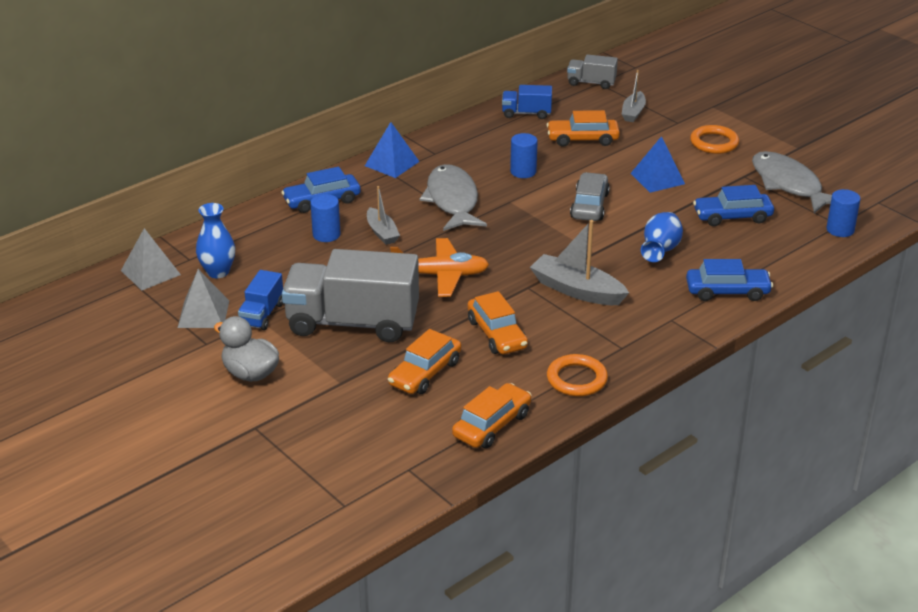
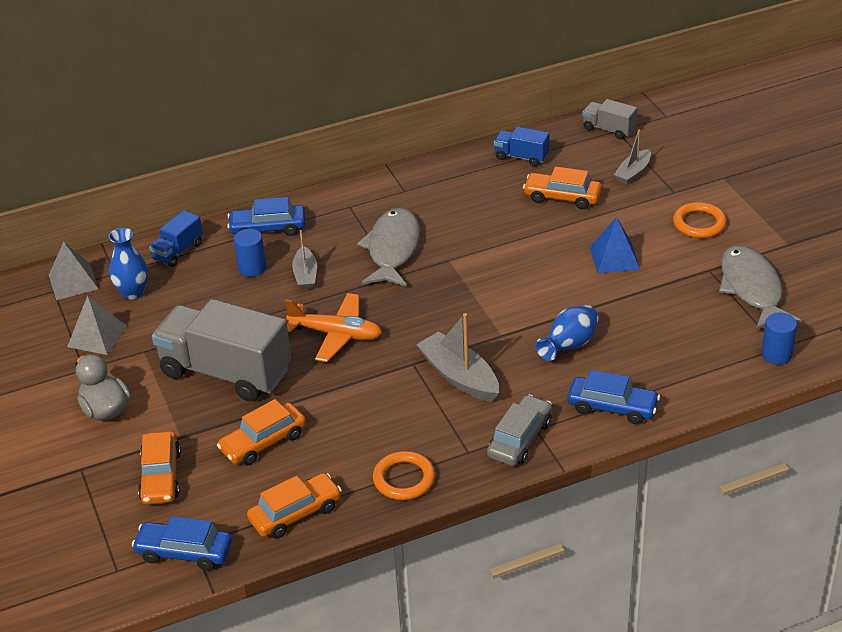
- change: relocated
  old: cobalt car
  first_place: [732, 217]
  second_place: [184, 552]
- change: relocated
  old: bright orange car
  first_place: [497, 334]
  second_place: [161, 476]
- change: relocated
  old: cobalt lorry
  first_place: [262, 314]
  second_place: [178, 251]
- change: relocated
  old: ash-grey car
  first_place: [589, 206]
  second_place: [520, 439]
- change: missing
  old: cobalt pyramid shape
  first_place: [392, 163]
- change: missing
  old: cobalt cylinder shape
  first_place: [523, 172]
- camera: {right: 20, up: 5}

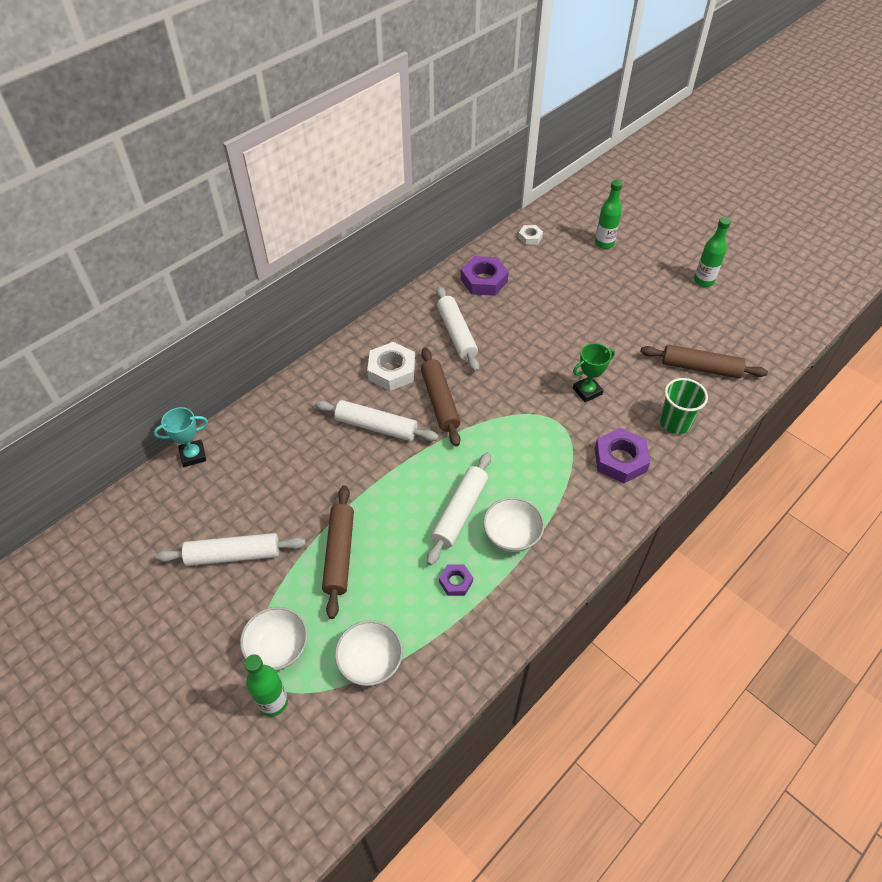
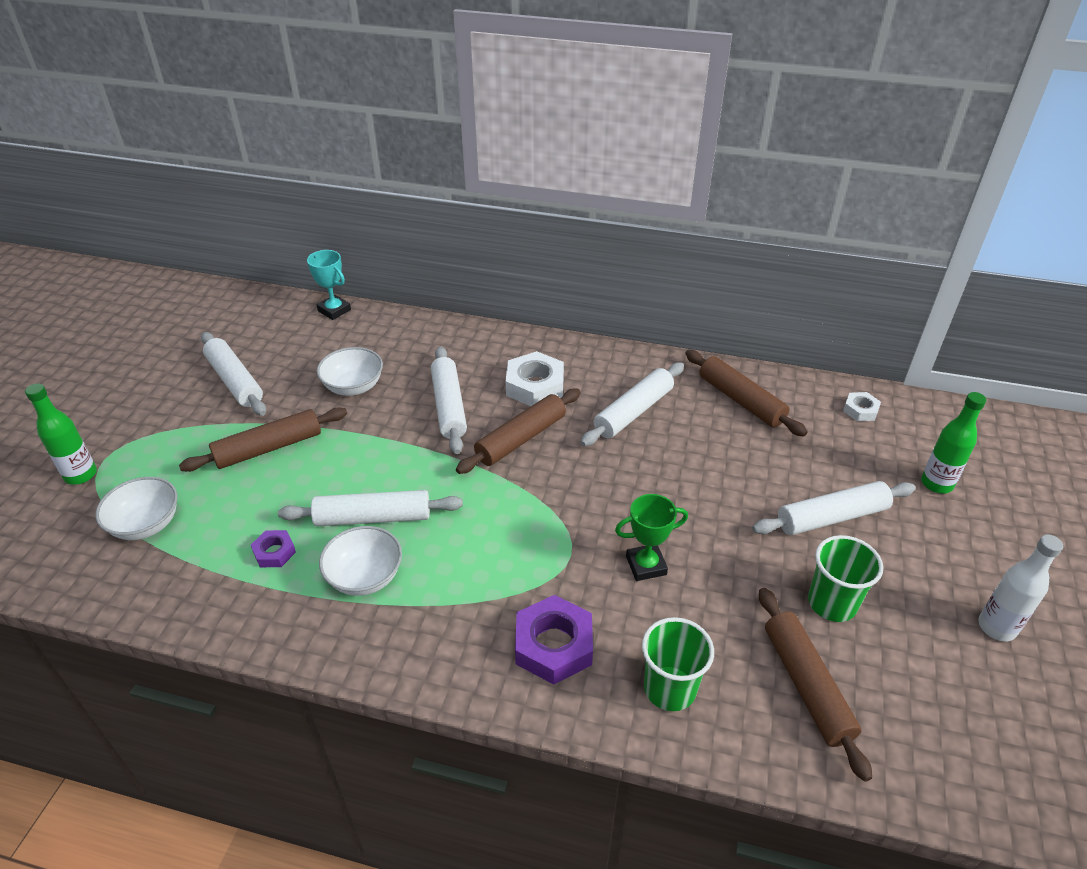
- change: relocated
  old: pure white deep dish
  first_place: [278, 648]
  second_place: [353, 387]
- change: spun
  old: emerald prize cup
  first_place: [587, 391]
  second_place: [646, 565]
  degrees: -45
- change: exchanged
  old: purple hexagon nut
  new: dark brown pastry roller
  first_place: [484, 280]
  second_place: [741, 400]
- change: appeared
  new: pure white pastry roller
  second_place: [832, 517]
- change: appeared
  new: emerald cup
  second_place: [832, 603]
- change: colour
  old: emerald flask
  new: pure white flask
  first_place: [703, 281]
  second_place: [996, 627]
- camera: {right: 60, up: -10}

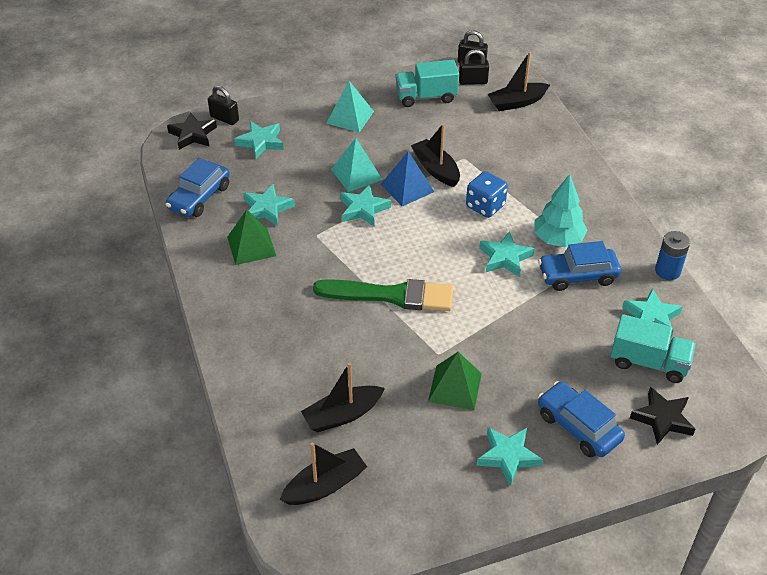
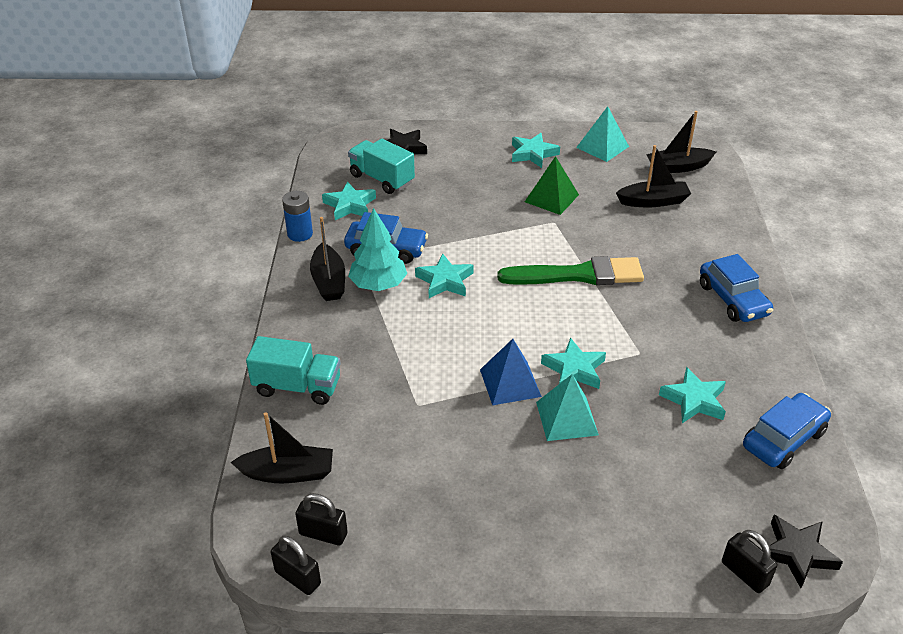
- change: relocated
  old: teal lorry
  first_place: [426, 97]
  second_place: [297, 387]
- change: relocated
  old: ebony boat
  first_place: [436, 169]
  second_place: [329, 281]
- change: spun
  old: emerald paint brush
  first_place: [391, 295]
  second_place: [578, 275]
  degrees: 150
- change: relocated
  old: teal pyramid shape
  first_place: [350, 117]
  second_place: [602, 147]
- change: relocated
  old: cobalt car
  first_place: [578, 427]
  second_place: [733, 299]
- change: missing
  old: emerald pyramid shape
  first_place: [251, 246]
- change: missing
  old: teal five-pointed star
  first_place: [261, 142]
- change: missing
  old: cobalt game die
  first_place: [485, 206]
- camera: {right: -160, up: -5}

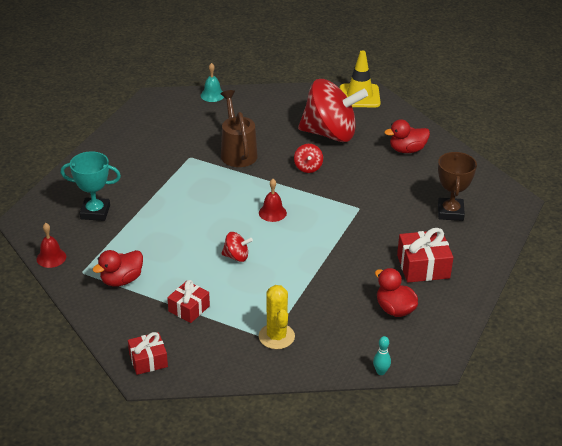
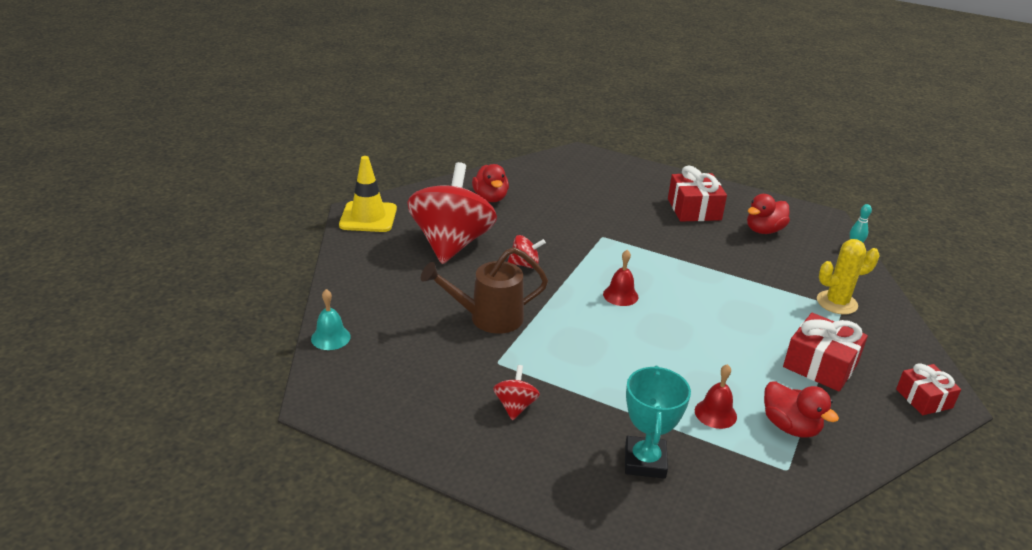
- change: relocated
  old: crimson spinning top
  first_place: [236, 256]
  second_place: [515, 406]
- change: relocated
  old: crimson hand bell
  first_place: [51, 257]
  second_place: [715, 413]
- change: size
  old: crimson wrapped gift
  first_place: [189, 308]
  second_place: [820, 365]
  factor: 1.52
- change: missing
  old: dark brown prize cup
  first_place: [450, 212]
- camera: {right: -90, up: -5}

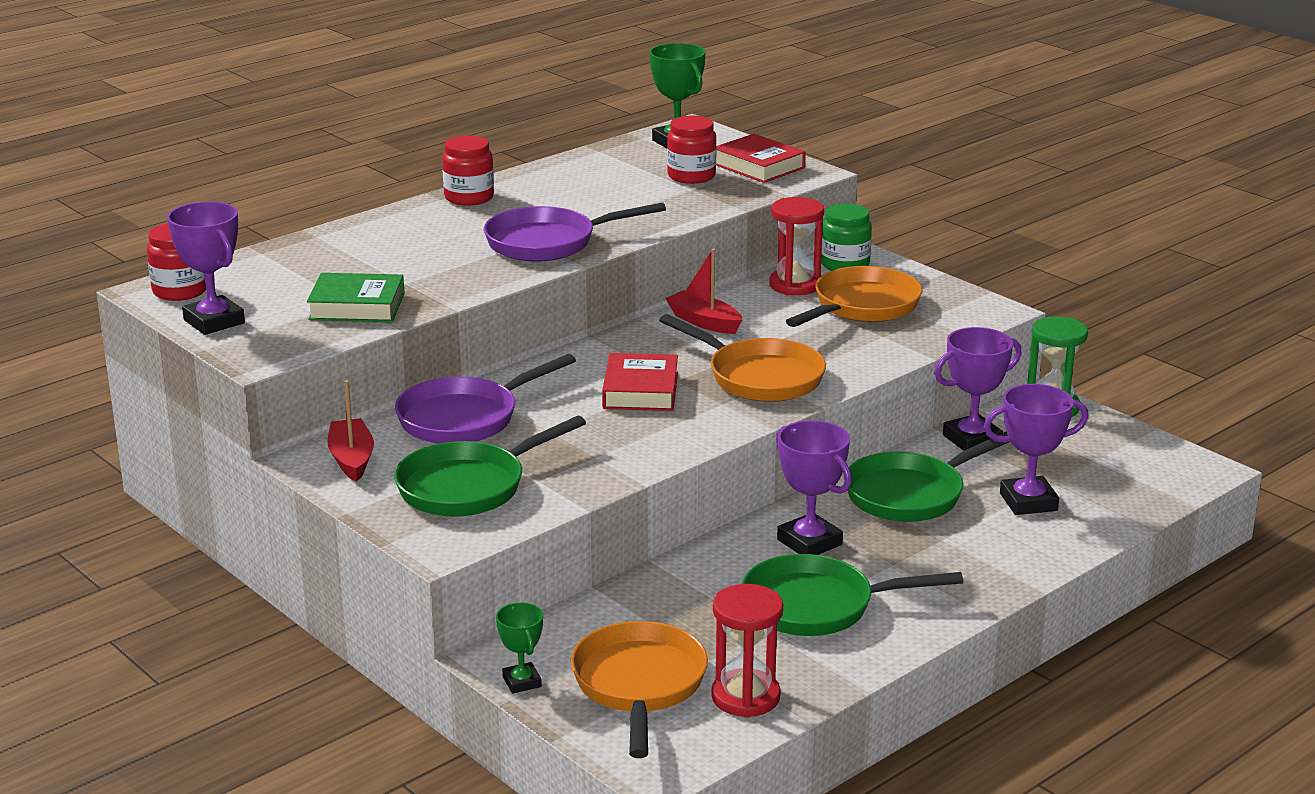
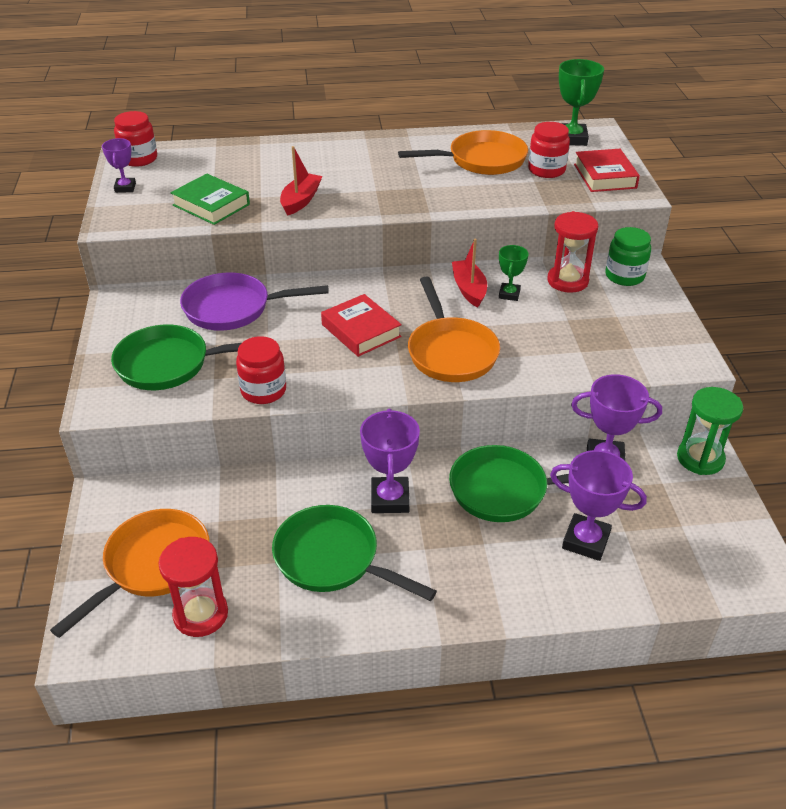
- change: size
  old: purple prize cup
  first_place: [214, 321]
  second_place: [125, 188]
  factor: 0.59
- change: relocated
  old: crimson jam jar
  first_place: [469, 197]
  second_place: [263, 390]
- change: relocated
  old: crimson boat
  first_place: [351, 459]
  second_place: [300, 200]
- change: spun
  old: crimson hardcover
  first_place: [640, 390]
  second_place: [361, 330]
  degrees: -75
- change: relocated
  old: bright orange pan
  first_place: [862, 306]
  second_place: [481, 160]
- change: relocated
  old: emerald prize cup
  first_place: [522, 682]
  second_place: [509, 294]
- change: missing
  old: purple pan
  first_place: [548, 243]
- camera: {right: 35, up: 15}

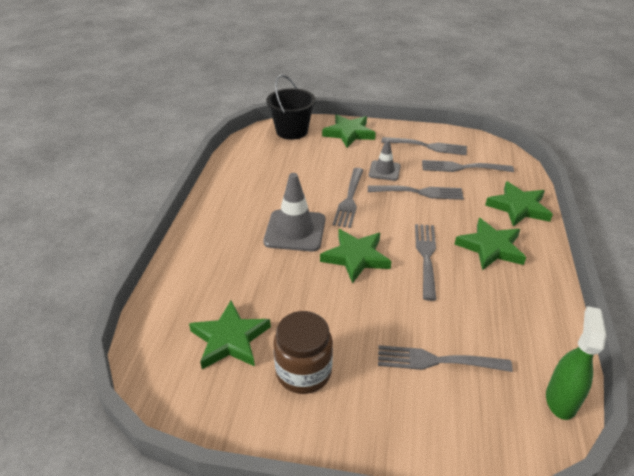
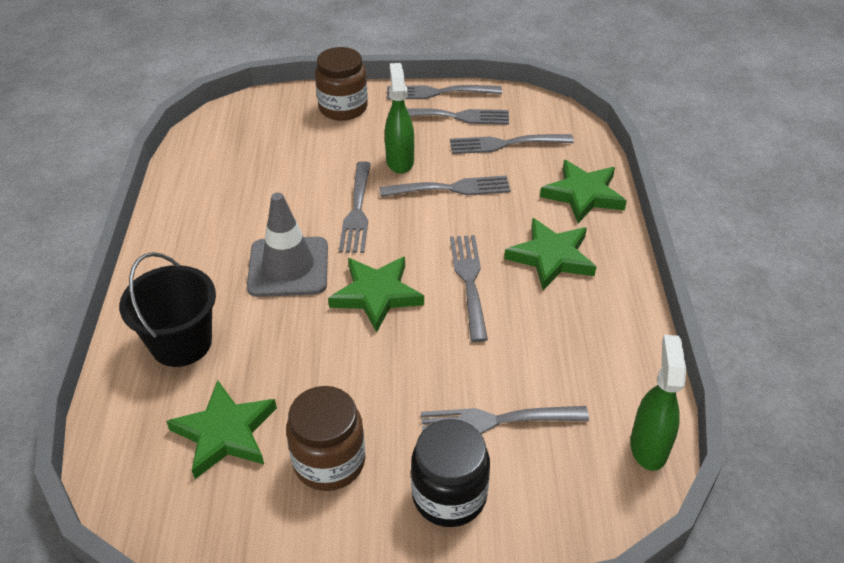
- change: relocated
  old: ebony bucket
  first_place: [292, 131]
  second_place: [181, 343]
- change: exchanged
  old: emerald five-pointed star
  new: dark brown jam jar
  first_place: [349, 133]
  second_place: [343, 108]
- change: exchanged
  old: ash-grey road cone
  new: emerald spray bottle
  first_place: [384, 171]
  second_place: [400, 161]
- change: appeared
  new: ash-grey fork
  second_place: [438, 92]
- change: appeared
  new: ebony jam jar
  second_place: [449, 496]
- camera: {right: -10, up: 5}

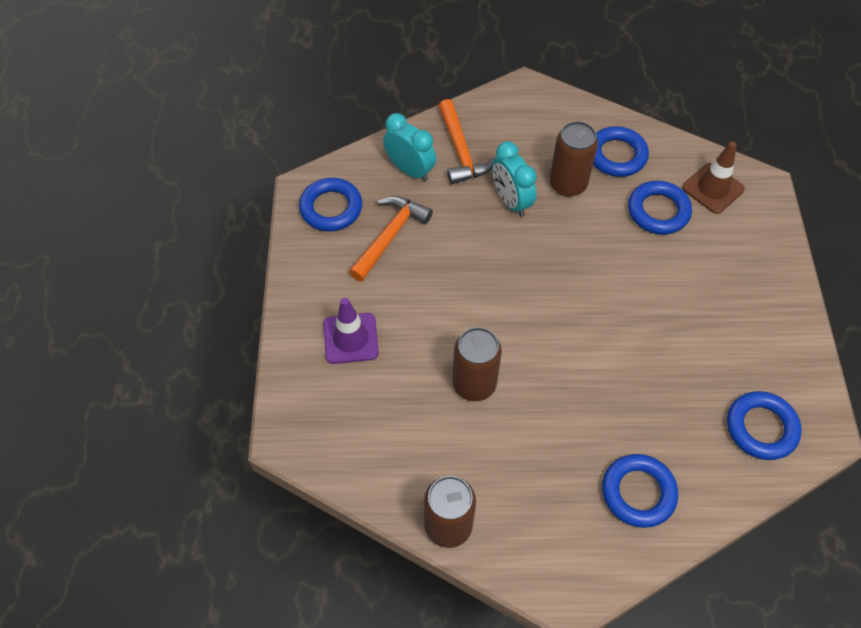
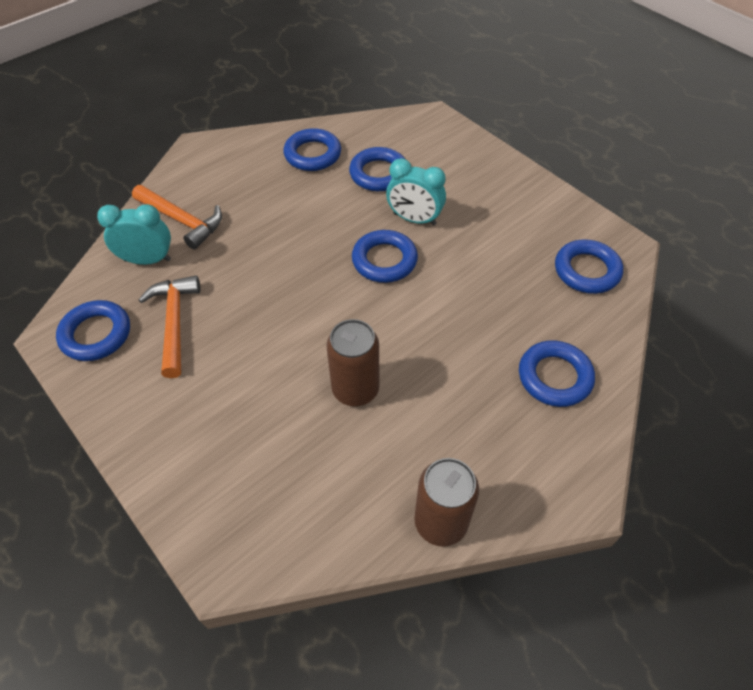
- change: appeared
  new: cobalt hoop
  second_place: [384, 260]
- change: relocated
  old: teal bedside clock
  first_place: [511, 201]
  second_place: [414, 219]
- change: missing
  old: purple road cone
  first_place: [350, 338]
- change: missing
  old: dark brown tin
  first_place: [567, 184]
- change: missing
  old: dark brown road cone
  first_place: [712, 188]
- camera: {right: -40, up: -5}

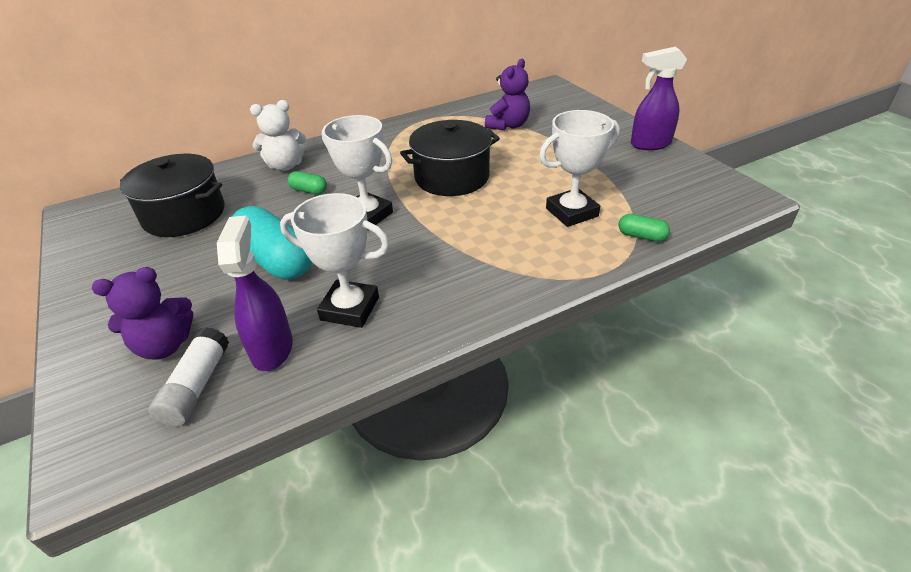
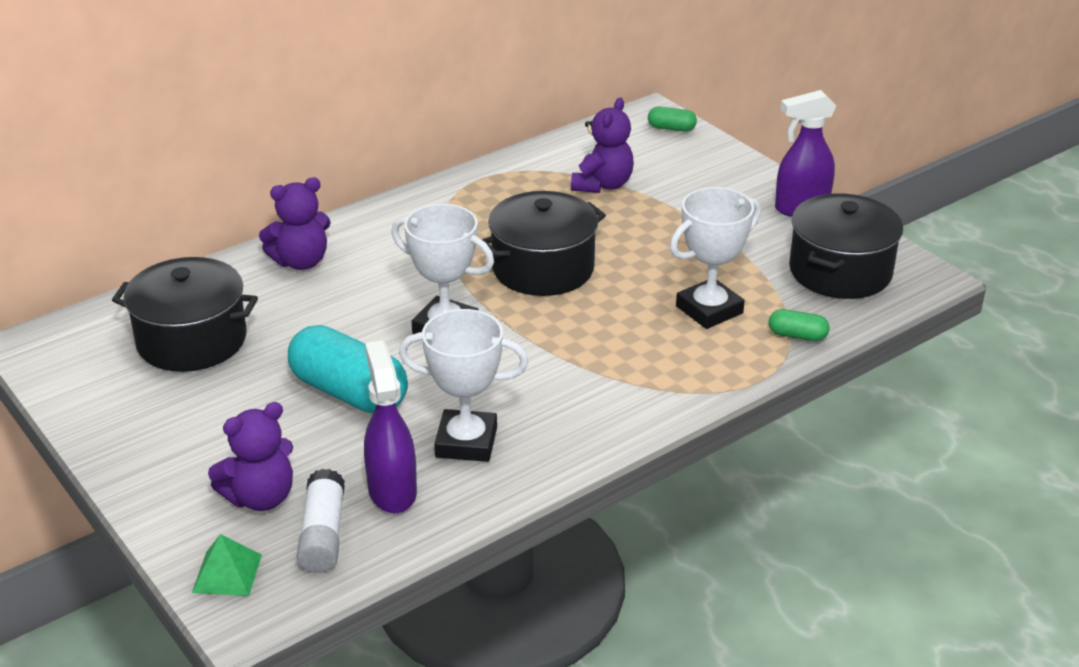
- change: appeared
  new: emerald pyramid shape
  second_place: [227, 573]
- change: colour
  old: pure white teddy
  new: purple teddy
  first_place: [285, 166]
  second_place: [301, 261]
- change: relocated
  old: emerald pill shape
  first_place: [309, 190]
  second_place: [671, 128]
- change: appeared
  new: ebony cooking pot
  second_place: [840, 271]
- camera: {right: -10, up: -5}

